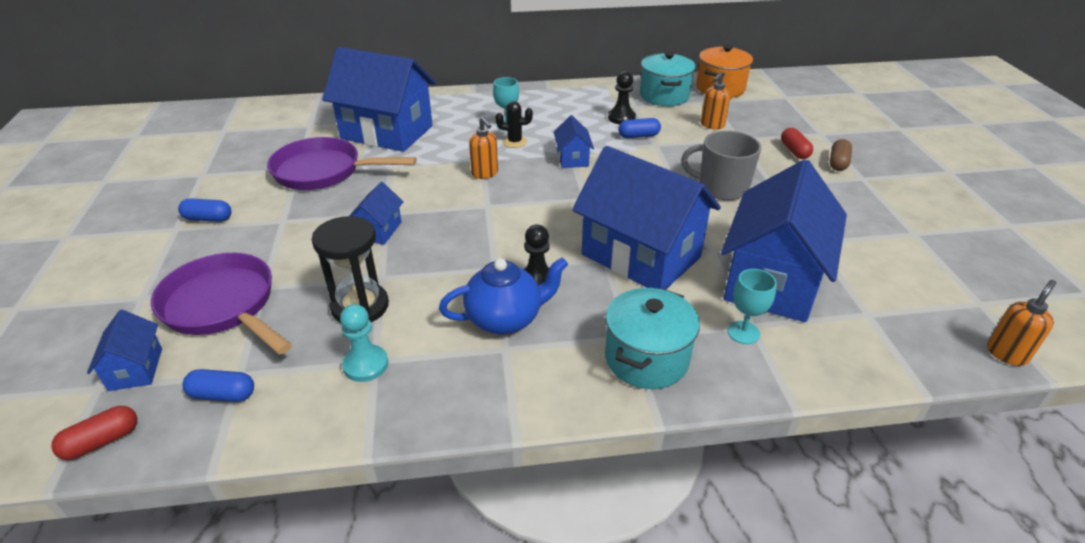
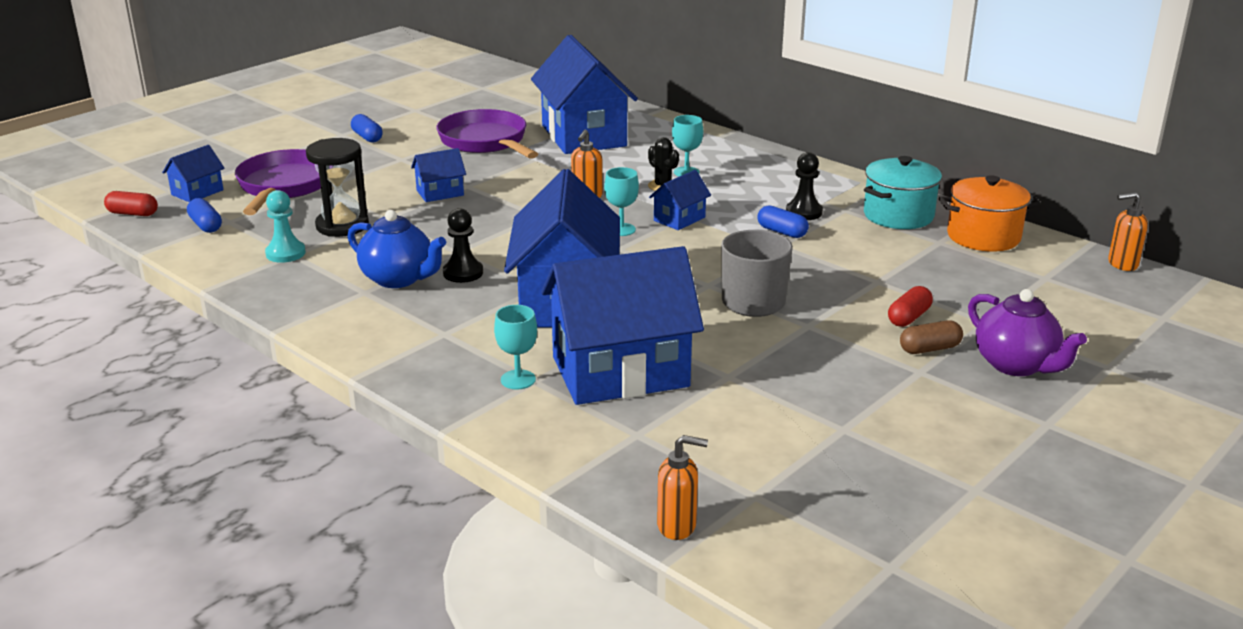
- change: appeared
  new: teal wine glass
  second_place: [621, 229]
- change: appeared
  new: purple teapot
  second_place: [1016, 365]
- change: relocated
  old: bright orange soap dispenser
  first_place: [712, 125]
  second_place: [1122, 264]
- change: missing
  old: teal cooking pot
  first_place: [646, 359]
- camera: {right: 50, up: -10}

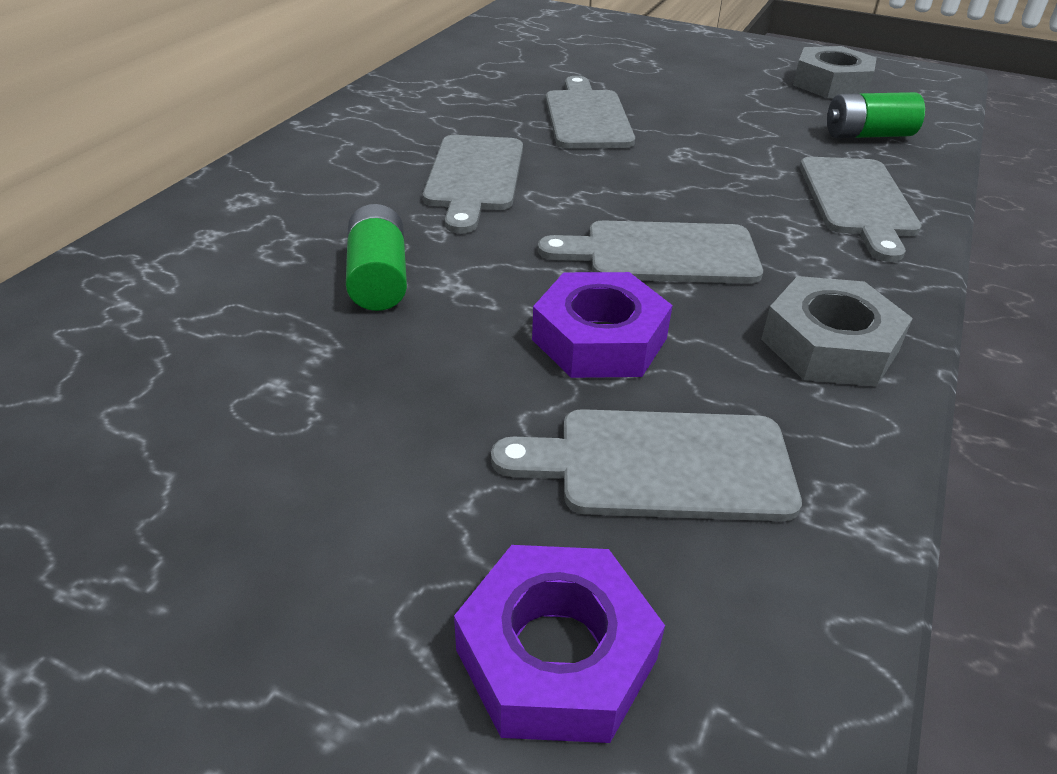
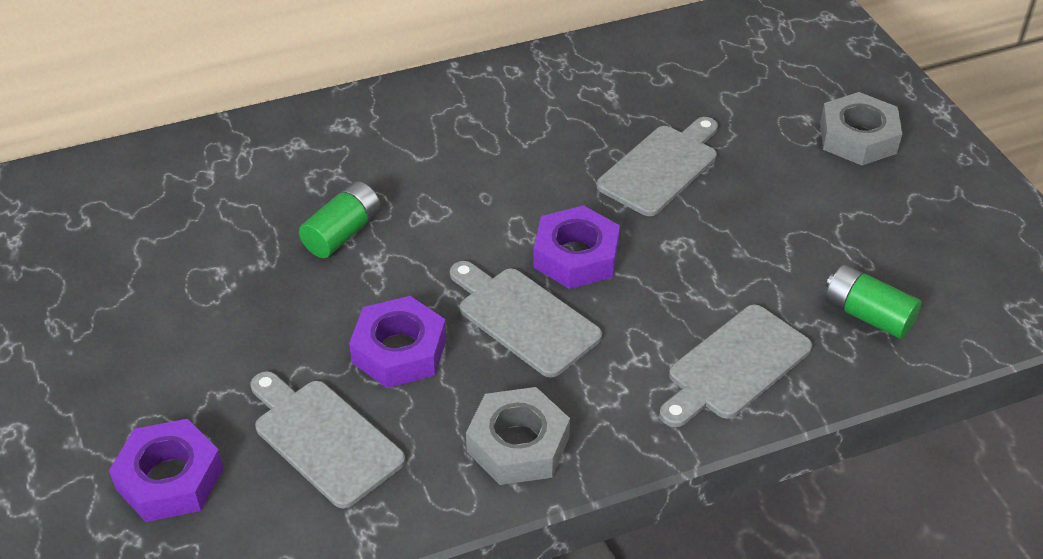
- change: appeared
  new: purple hexagon nut
  second_place: [576, 256]
- change: relocated
  old: ash-grey hexagon nut
  first_place: [831, 83]
  second_place: [858, 138]
- change: missing
  old: ash-grey chopping board
  first_place: [474, 177]
- camera: {right: 45, up: 5}

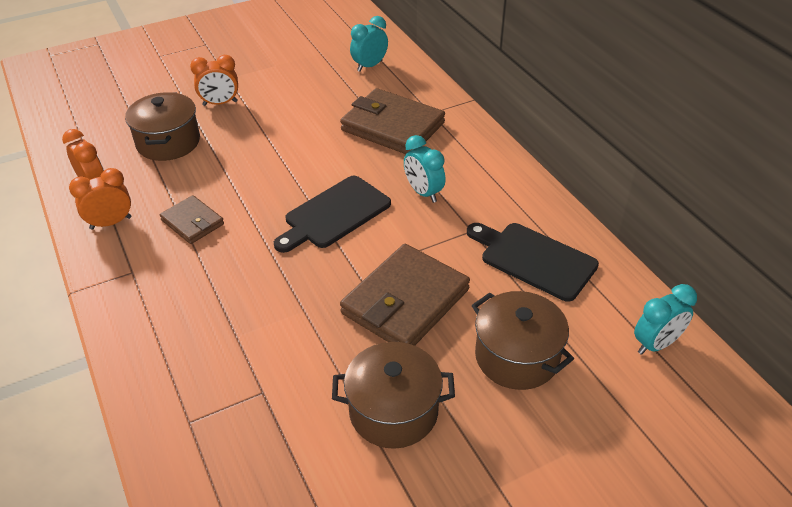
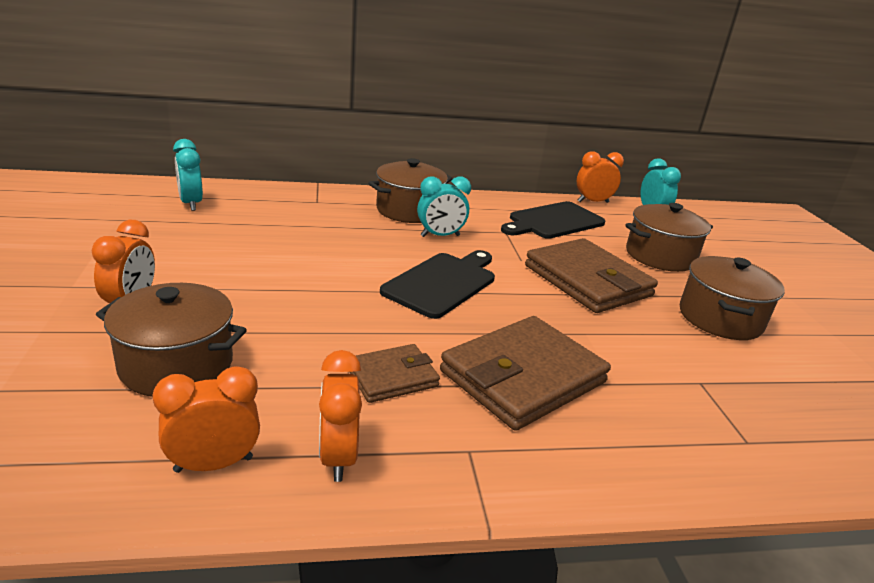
- change: appeared
  new: dark brown cooking pot
  second_place: [409, 210]
- change: spun
  old: ebony chopping board
  first_place: [334, 214]
  second_place: [442, 283]
  degrees: -120
- change: relocated
  old: dark brown billfold
  first_place: [392, 127]
  second_place: [523, 377]
- change: appeared
  new: bright orange bedside clock
  second_place: [593, 202]
- camera: {right: -75, up: -15}

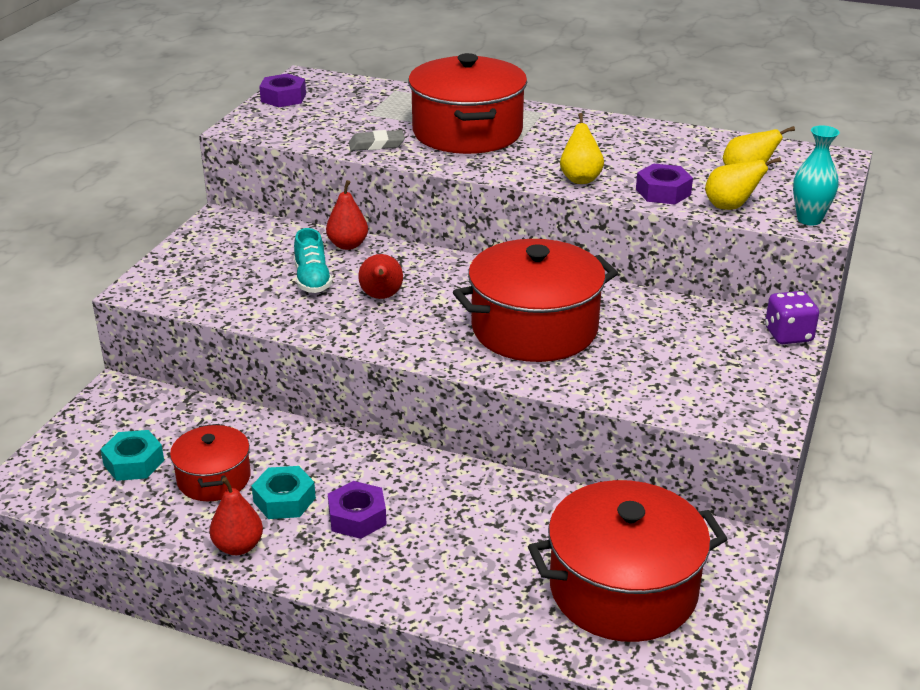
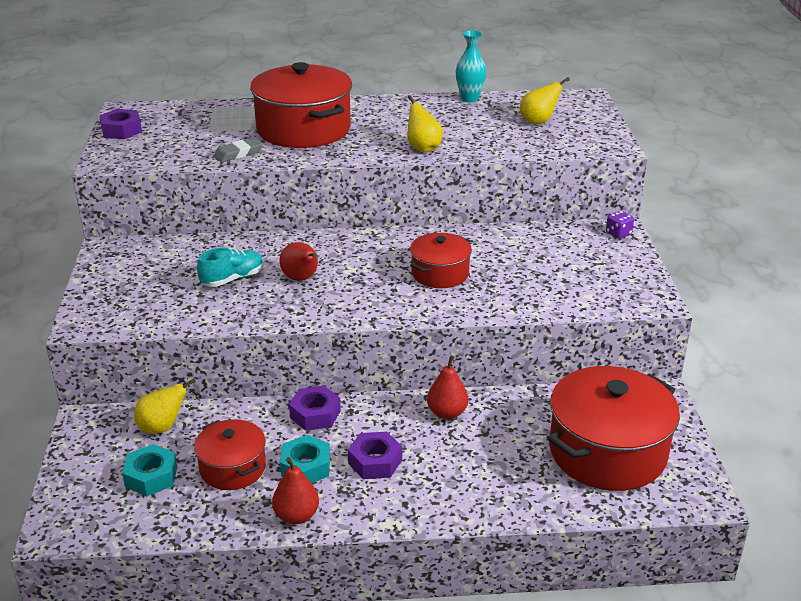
- change: relocated
  old: golden pear fruit
  first_place: [730, 207]
  second_place: [162, 427]
- change: spun
  old: teal shoe
  first_place: [312, 280]
  second_place: [233, 279]
  degrees: -90
- change: relocated
  old: purple hexagon nut
  first_place: [663, 192]
  second_place: [315, 414]
- change: size
  old: crimson cooking pot
  first_place: [534, 328]
  second_place: [440, 273]
  factor: 0.55
- change: relocated
  old: crimson pear fruit
  first_place: [348, 245]
  second_place: [447, 413]
- change: relocated
  old: teal vase
  first_place: [809, 219]
  second_place: [469, 99]
- change: size
  old: purple game die
  first_place: [788, 335]
  second_place: [618, 233]
  factor: 0.66
- camera: {right: -25, up: 0}

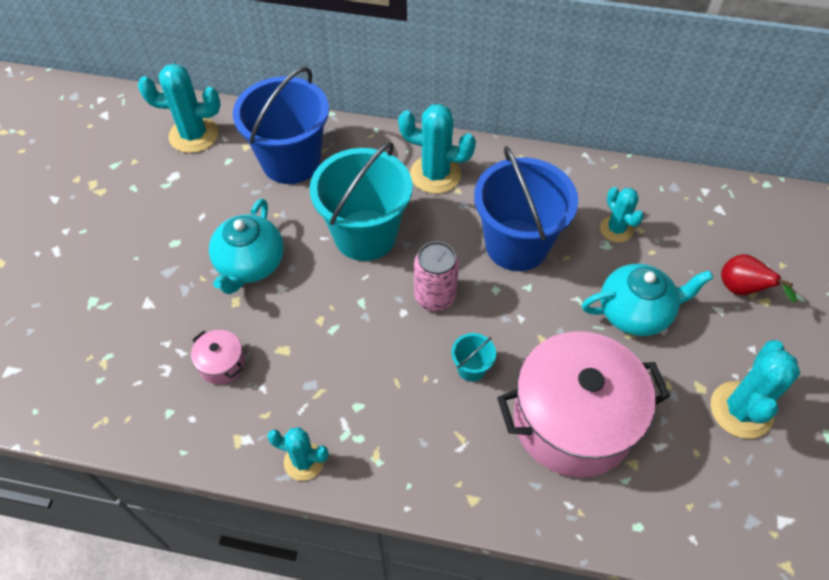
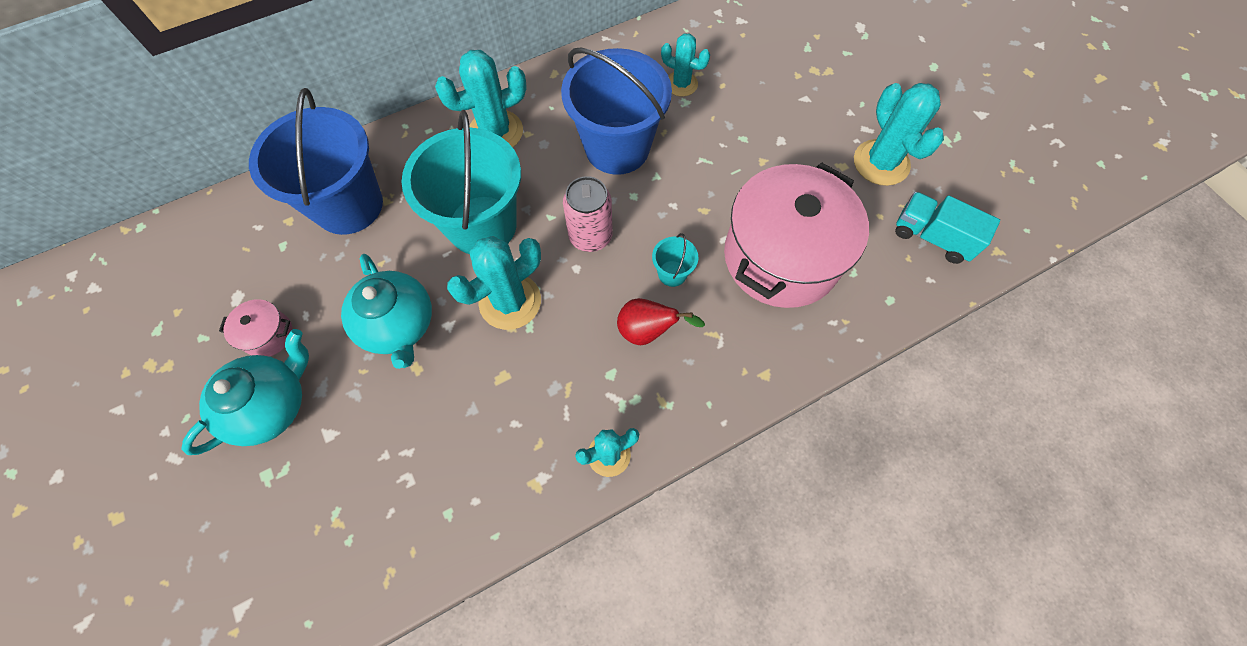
- change: relocated
  old: teal teapot
  first_place: [635, 312]
  second_place: [272, 405]
- change: relocated
  old: rose-pink cooking pot
  first_place: [222, 364]
  second_place: [268, 335]
- change: relocated
  old: teal saguaro cactus
  first_place: [194, 135]
  second_place: [510, 301]
- change: relocated
  old: crimson pear fruit
  first_place: [742, 290]
  second_place: [648, 331]
- change: appeared
  new: teal lorry
  second_place: [932, 237]
- camera: {right: -40, up: 10}

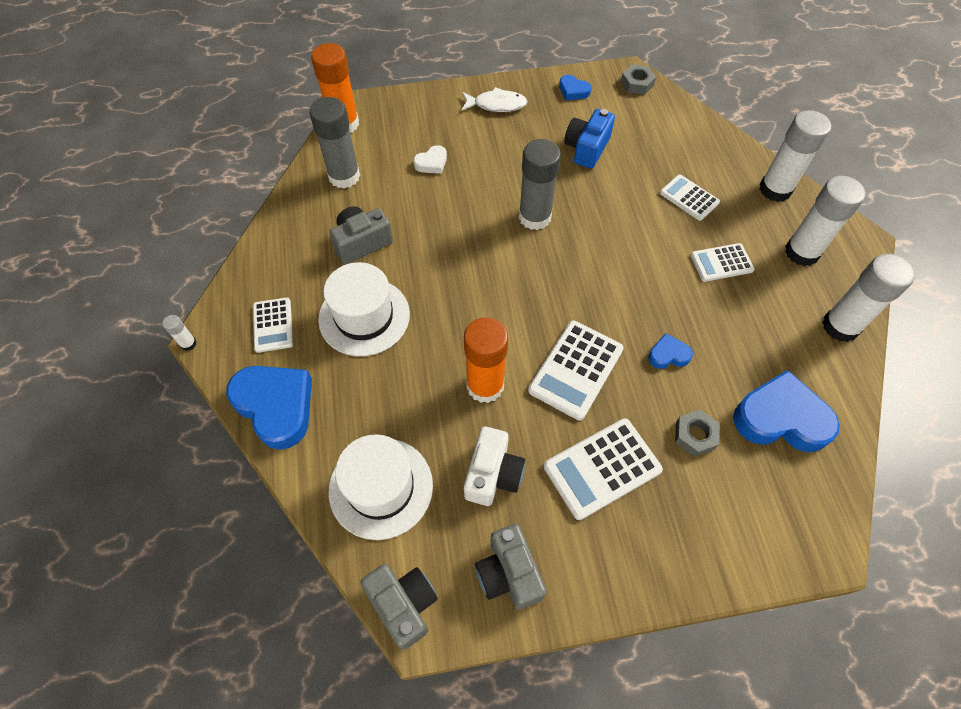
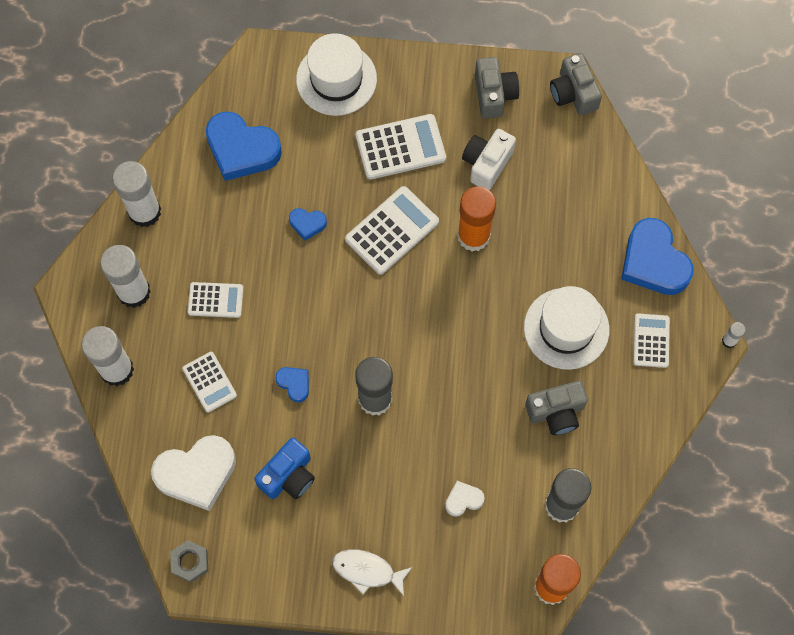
- change: appeared
  new: pure white heart shape
  second_place: [196, 473]
- change: relocated
  old: cobalt heart shape
  first_place: [573, 91]
  second_place: [294, 384]
- change: relocated
  old: pure white hat
  first_place: [381, 487]
  second_place: [336, 79]
- change: missing
  old: ash-grey hexagon nut
  first_place: [695, 435]
- camera: {right: -165, up: 10}

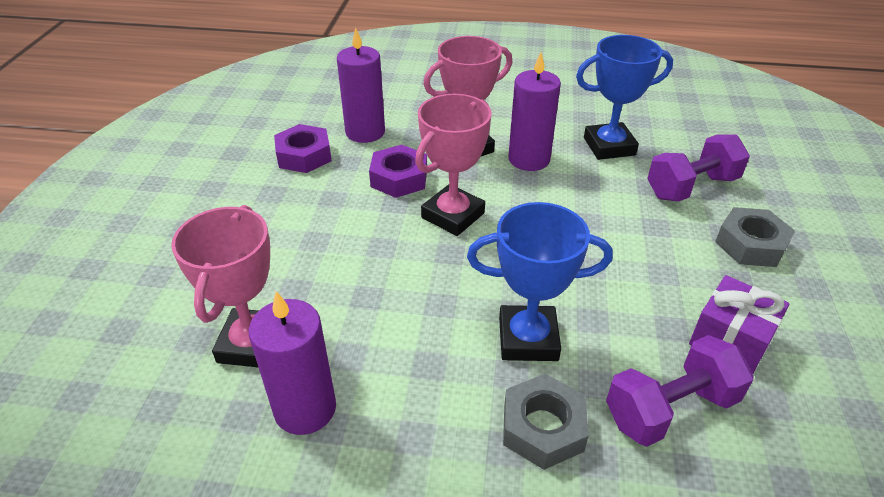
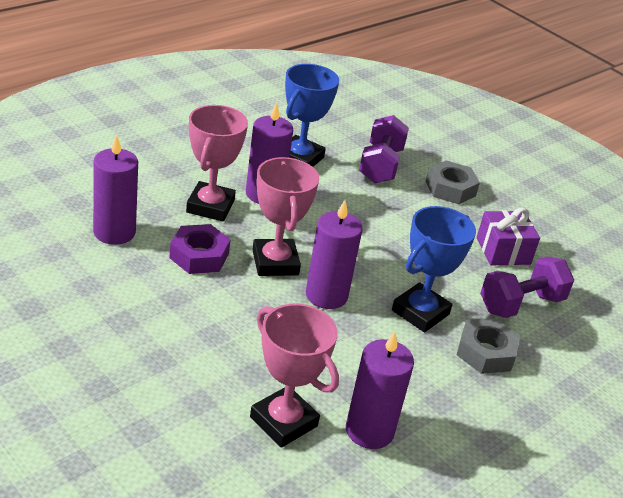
- change: appeared
  new: purple wax candle
  second_place: [326, 295]
- change: spun
  old: purple hand weight
  first_place: [670, 409]
  second_place: [521, 304]
  degrees: 45
- change: missing
  old: purple hexagon nut
  first_place: [304, 156]
- camera: {right: -55, up: -5}

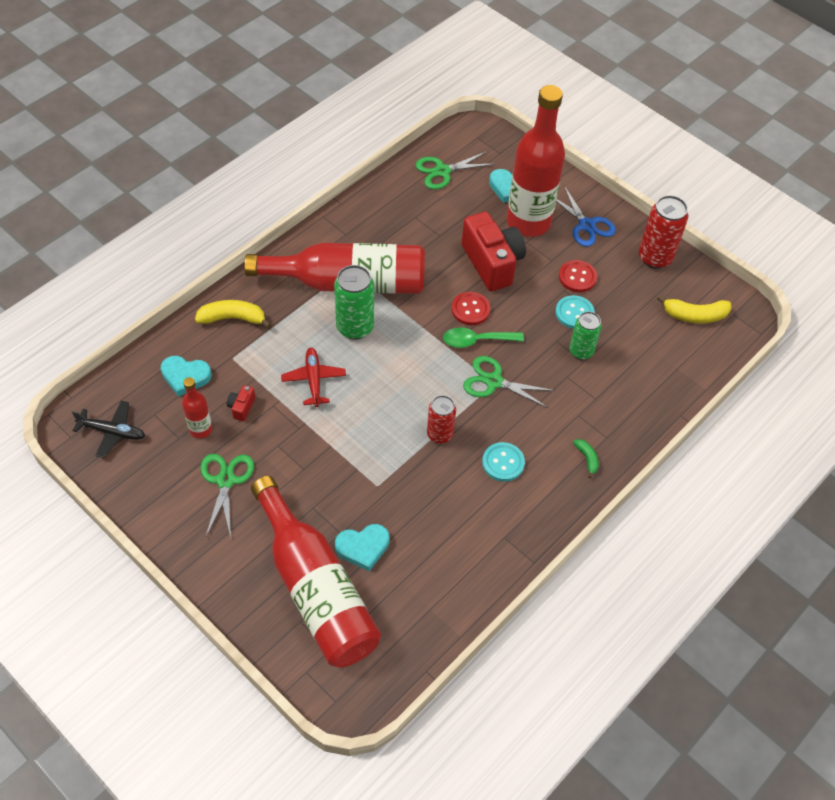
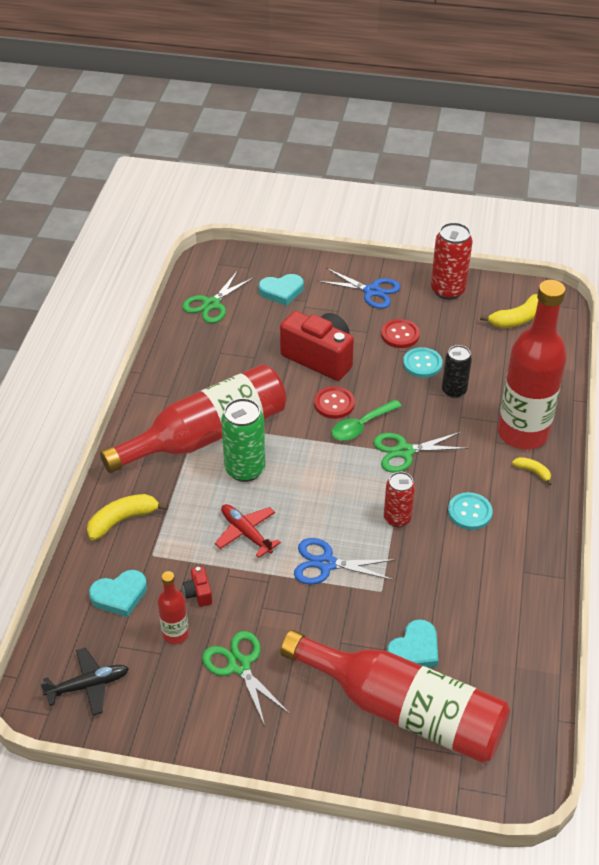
- change: appeared
  new: cobalt pair of scissors
  second_place: [326, 564]
- change: colour
  old: emerald tin
  new: ebony tin
  first_place: [581, 351]
  second_place: [454, 391]
- change: relocated
  old: crimson flask
  first_place: [528, 222]
  second_place: [522, 433]
- change: colour
  old: emerald banana fruit
  new: golden banana fruit
  first_place: [587, 458]
  second_place: [532, 472]
- camera: {right: -30, up: -10}

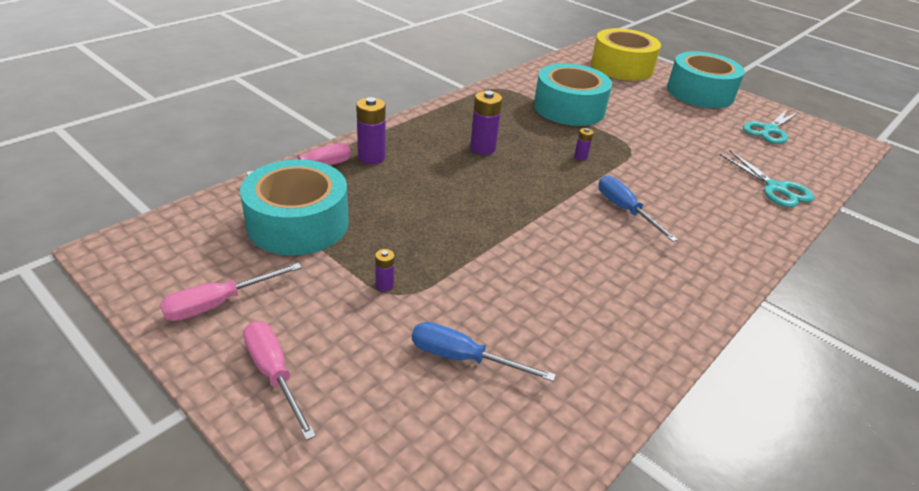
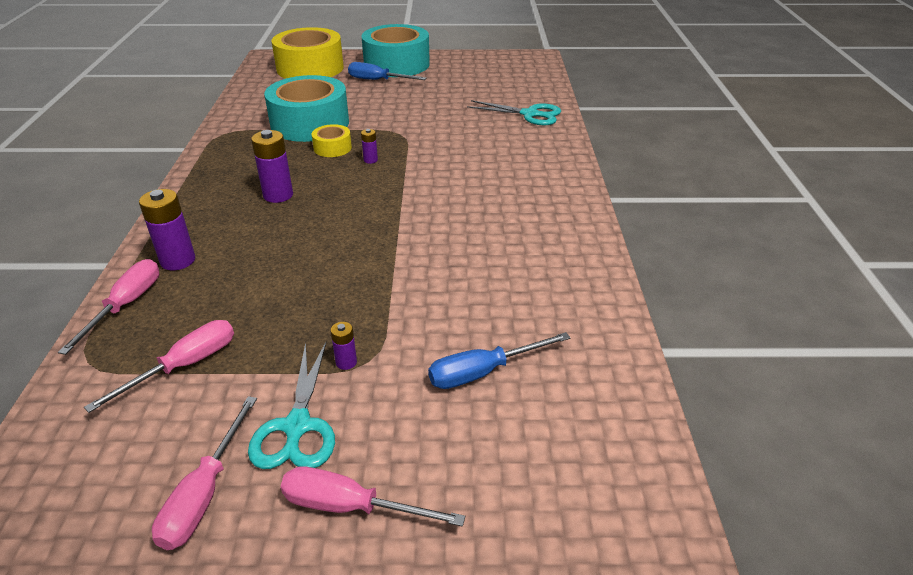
- change: exchanged
  old: teal roll of tape
  new: rose-pink flat screwdriver
  first_place: [298, 223]
  second_place: [184, 366]
- change: relocated
  old: teal pair of scissors
  first_place: [769, 130]
  second_place: [297, 426]
- change: appeared
  new: golden roll of tape
  second_place: [332, 148]
- change: relocated
  old: cobalt flat screwdriver
  first_place: [625, 210]
  second_place: [377, 80]
- camera: {right: -40, up: 0}

